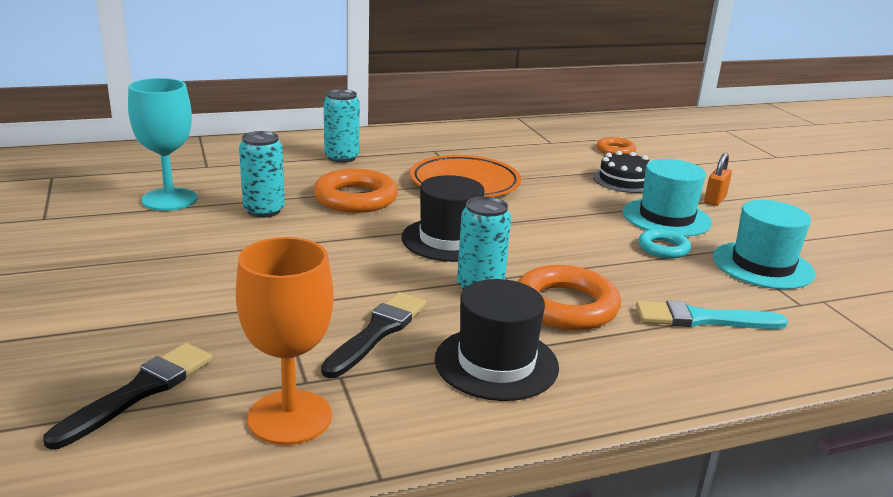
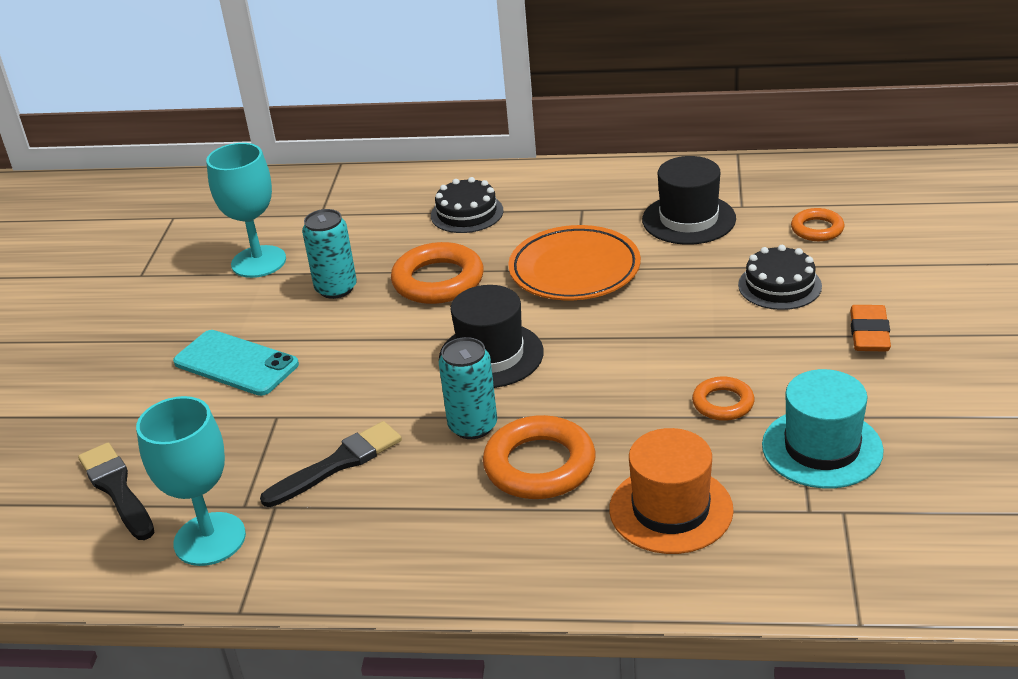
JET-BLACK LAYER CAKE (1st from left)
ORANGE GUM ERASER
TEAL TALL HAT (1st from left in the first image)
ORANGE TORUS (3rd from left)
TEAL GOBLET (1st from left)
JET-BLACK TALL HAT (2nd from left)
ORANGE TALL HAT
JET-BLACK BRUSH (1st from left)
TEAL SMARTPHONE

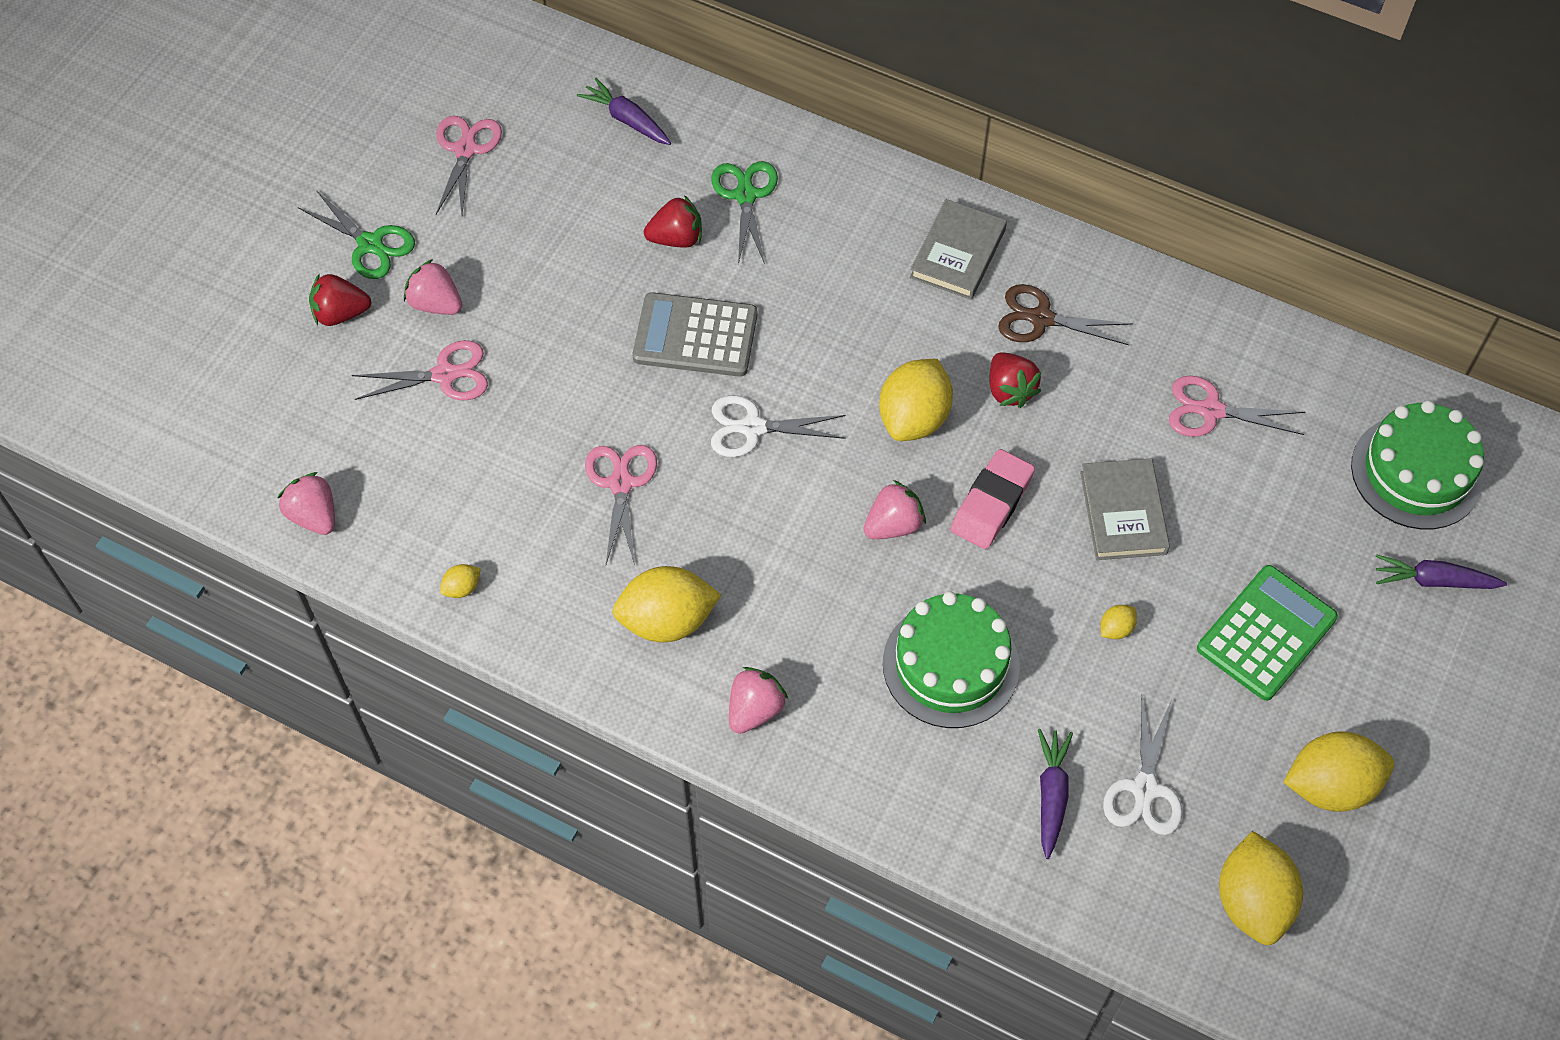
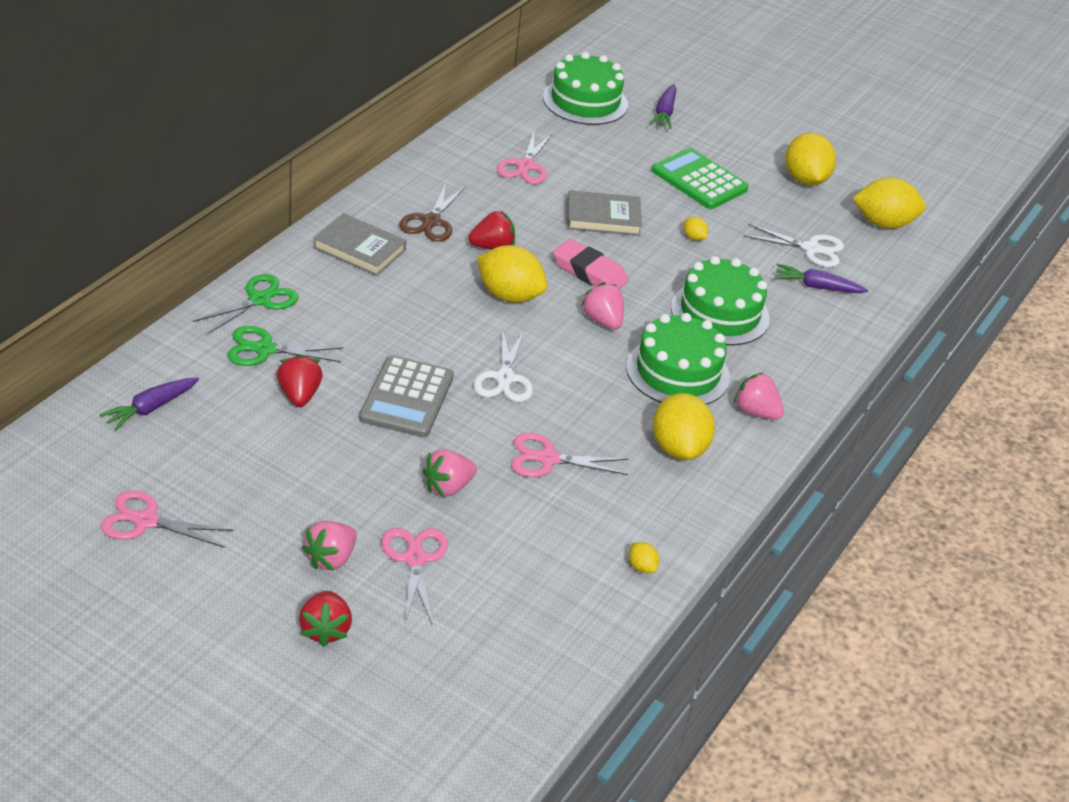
EMERALD SCISSORS (1st from left)
ROSE-PINK TOY STRAWBERRY (2nd from left)
EMERALD LAYER CAKE (2nd from left)

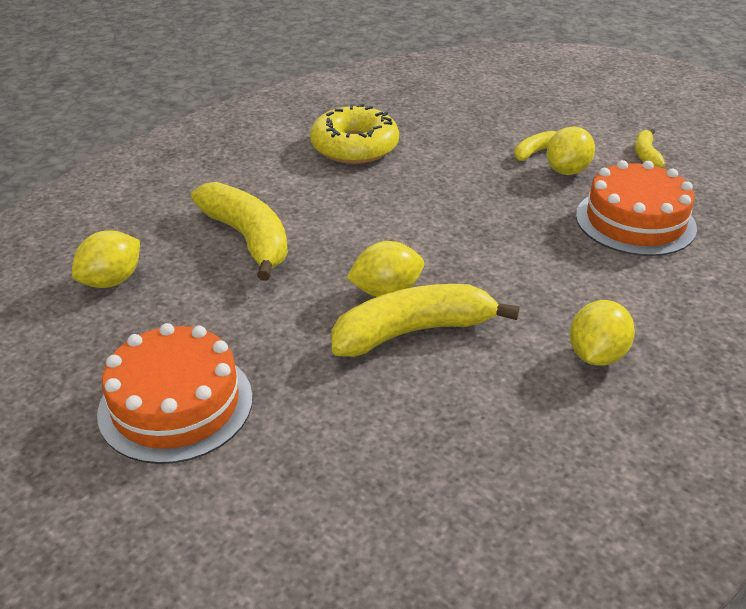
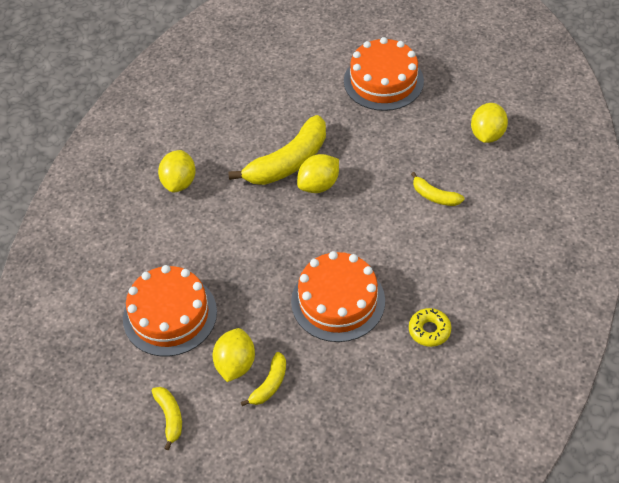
YELLOW DONUT
YELLOW BANANA FRUIT (4th from left)
ORANGE LAYER CAKE (2nd from left)

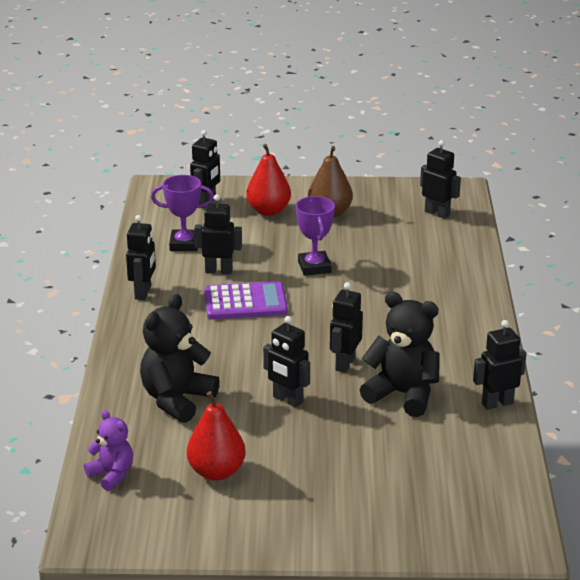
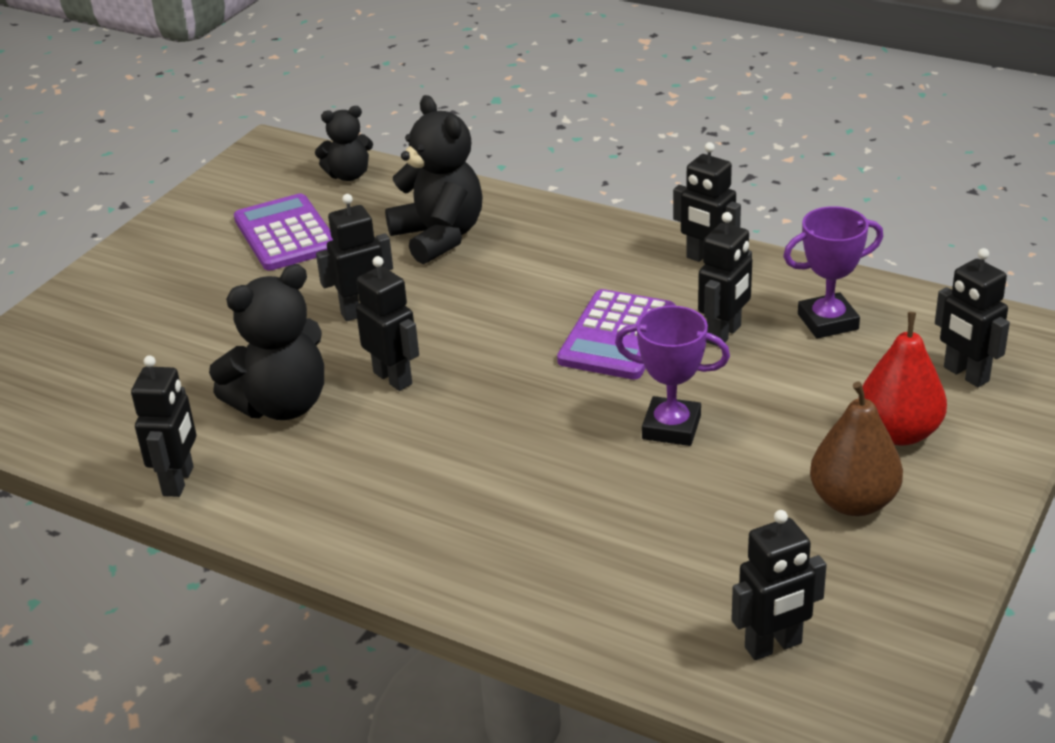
ROYAL PURPLE PRIZE CUP (2nd from left)
ROYAL PURPLE CALCULATOR (1st from left)
JET-BLACK STUFFED BEAR (2nd from left)

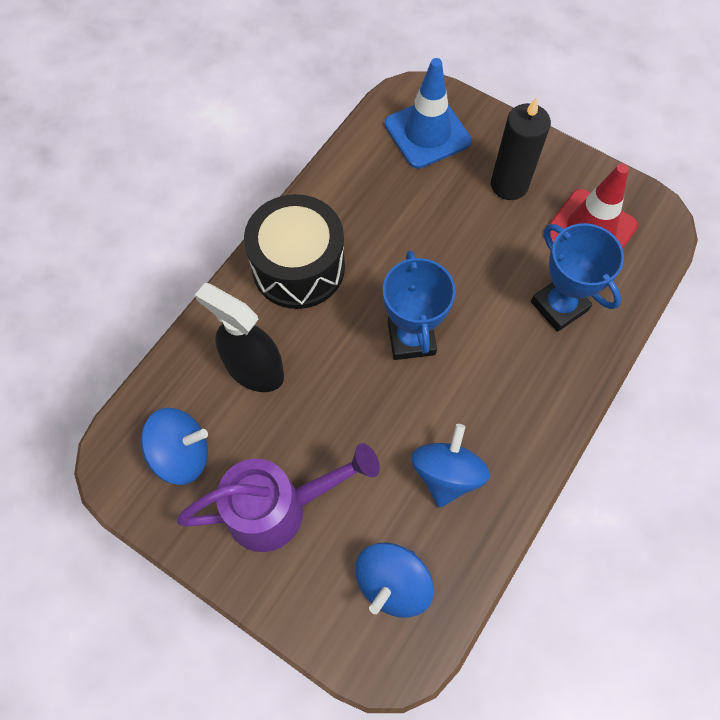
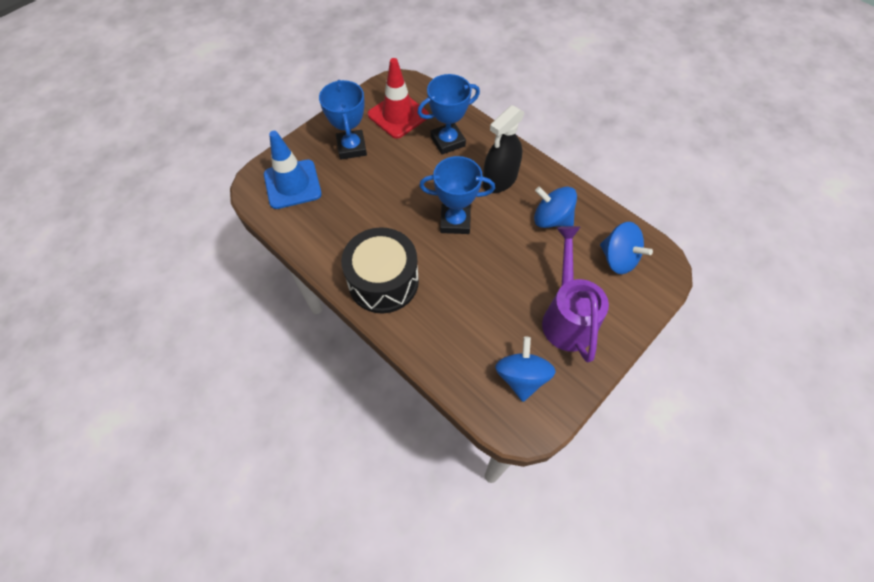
BLUE PRIZE CUP (1st from left)
JET-BLACK SPRAYER

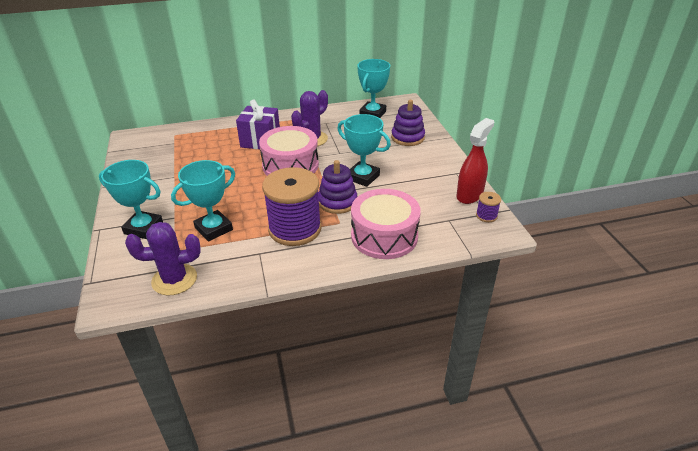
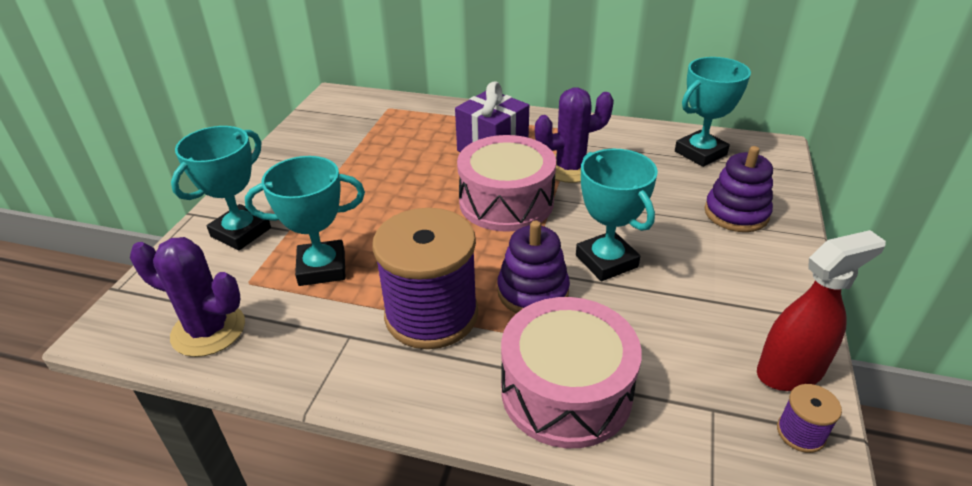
TEAL PRIZE CUP (1st from left)

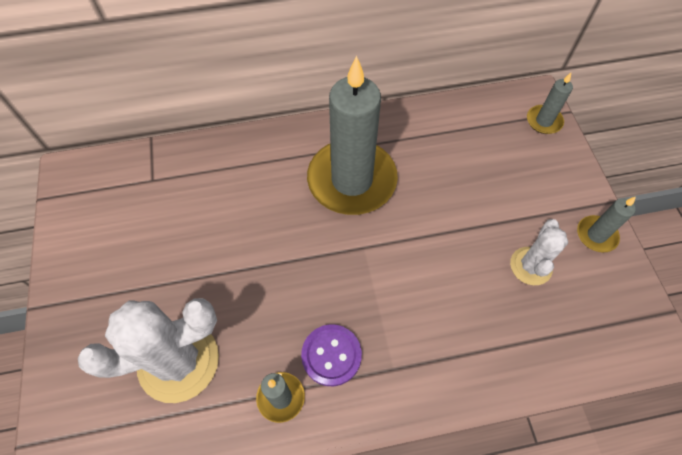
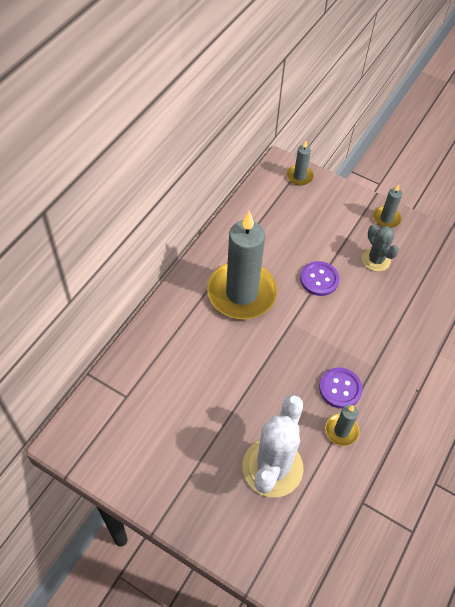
GRAY CACTUS
ROYAL PURPLE SHIRT BUTTON (1st from left)

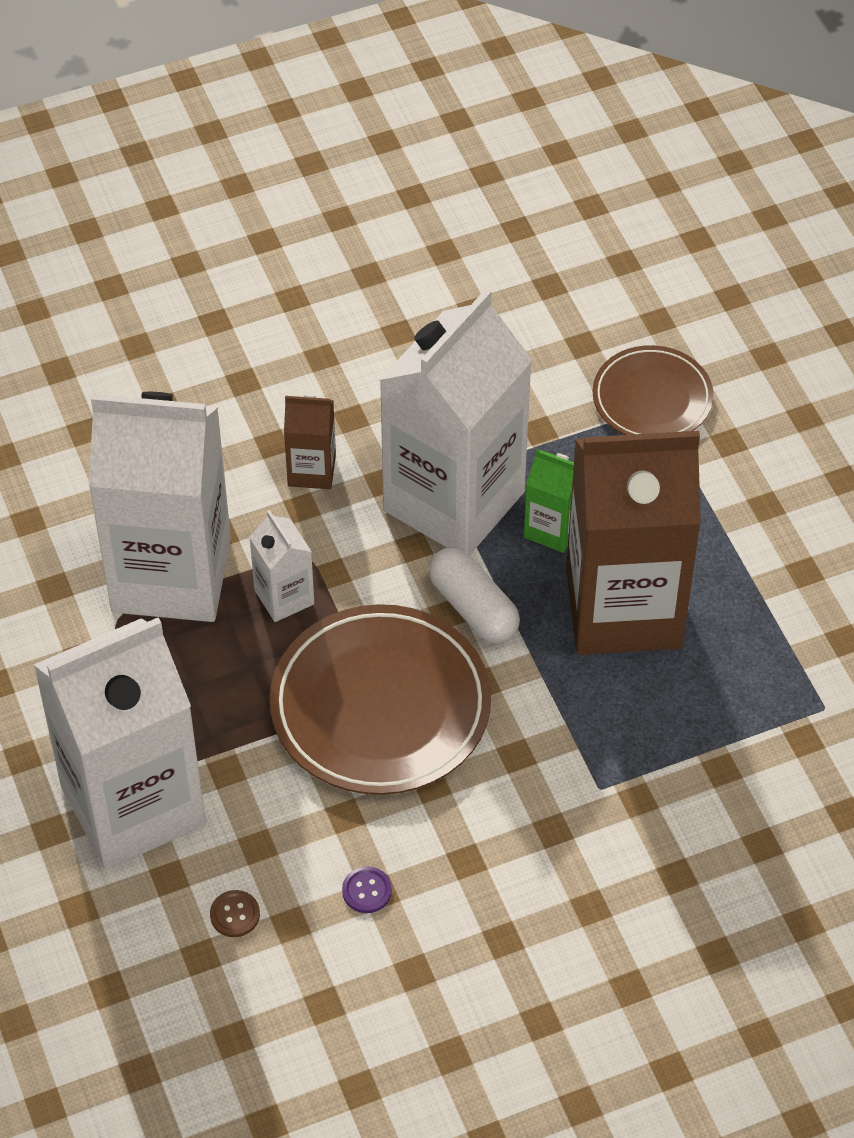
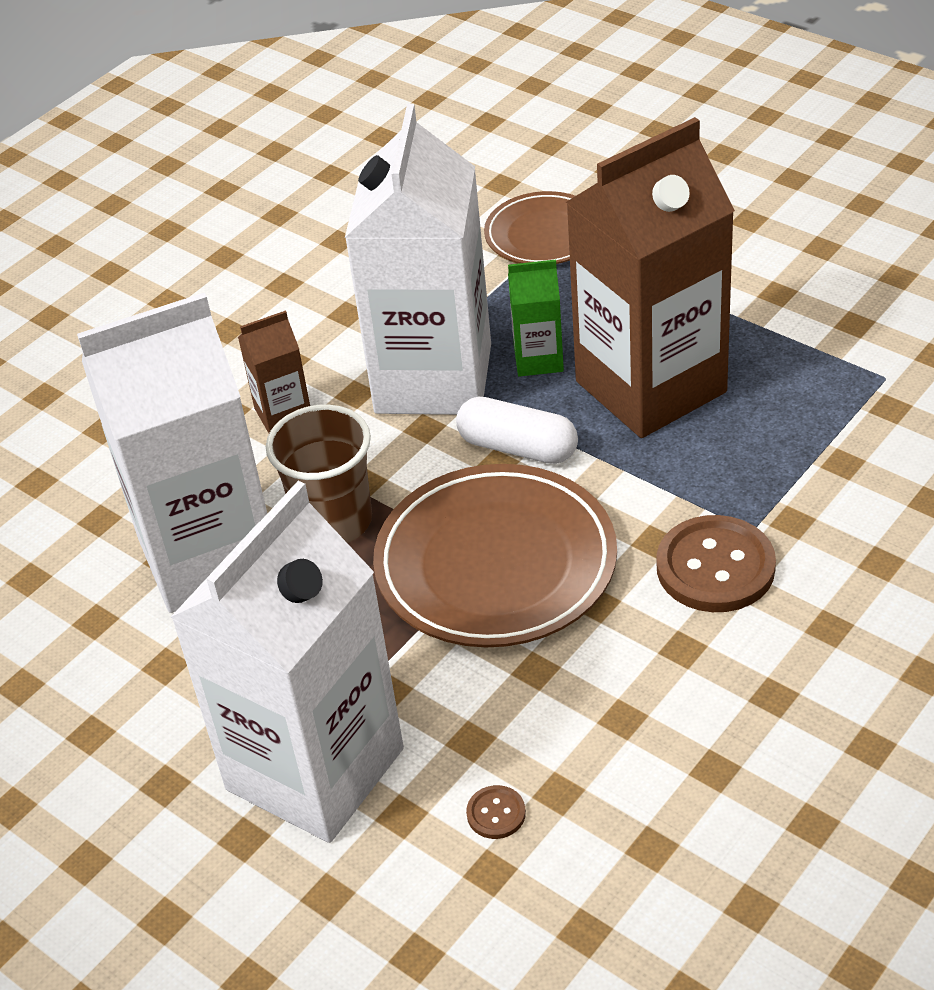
DARK BROWN CUP
ROYAL PURPLE SHIRT BUTTON
DARK BROWN SHIRT BUTTON (2nd from left)

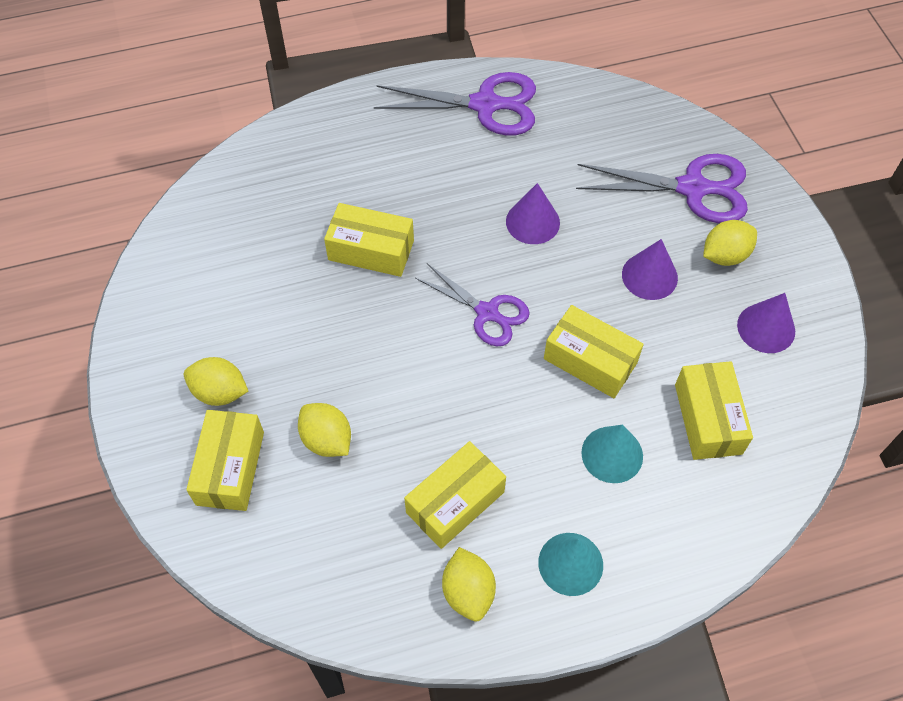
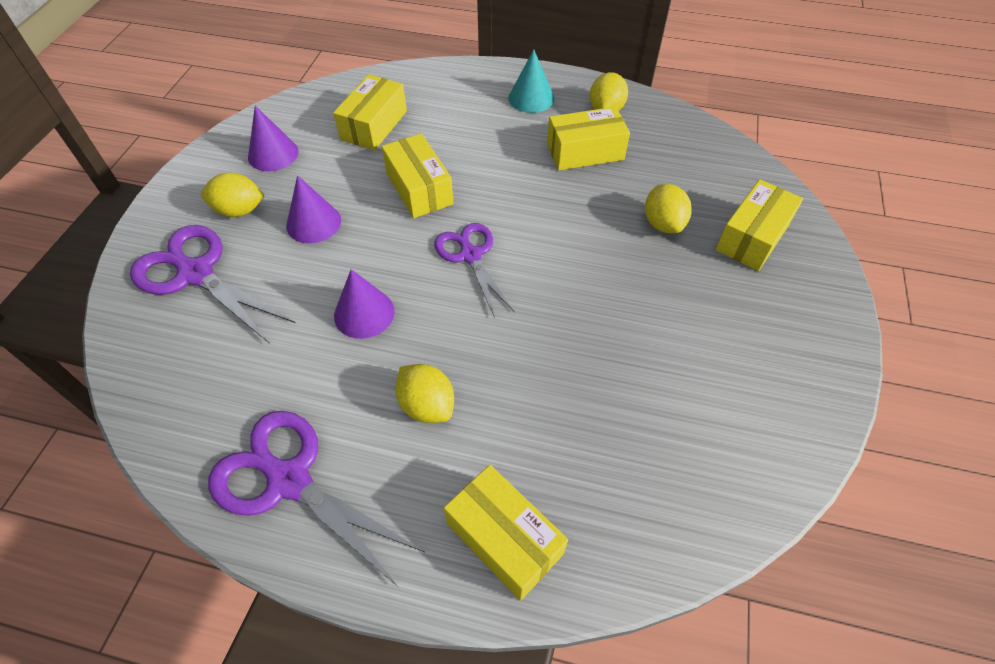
YELLOW PACKAGE (3rd from left)
YELLOW TOY LEMON (2nd from left)
TEAL CONE (2nd from left in the first image)

